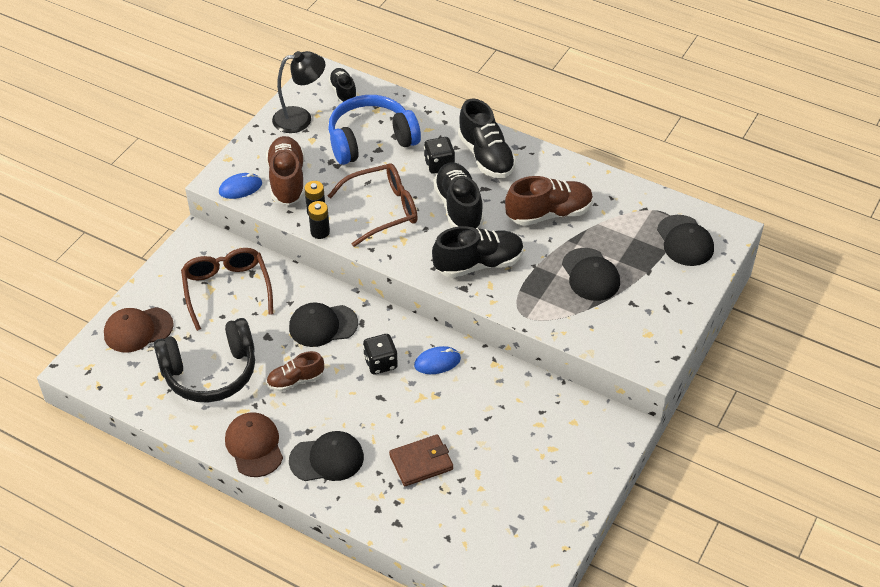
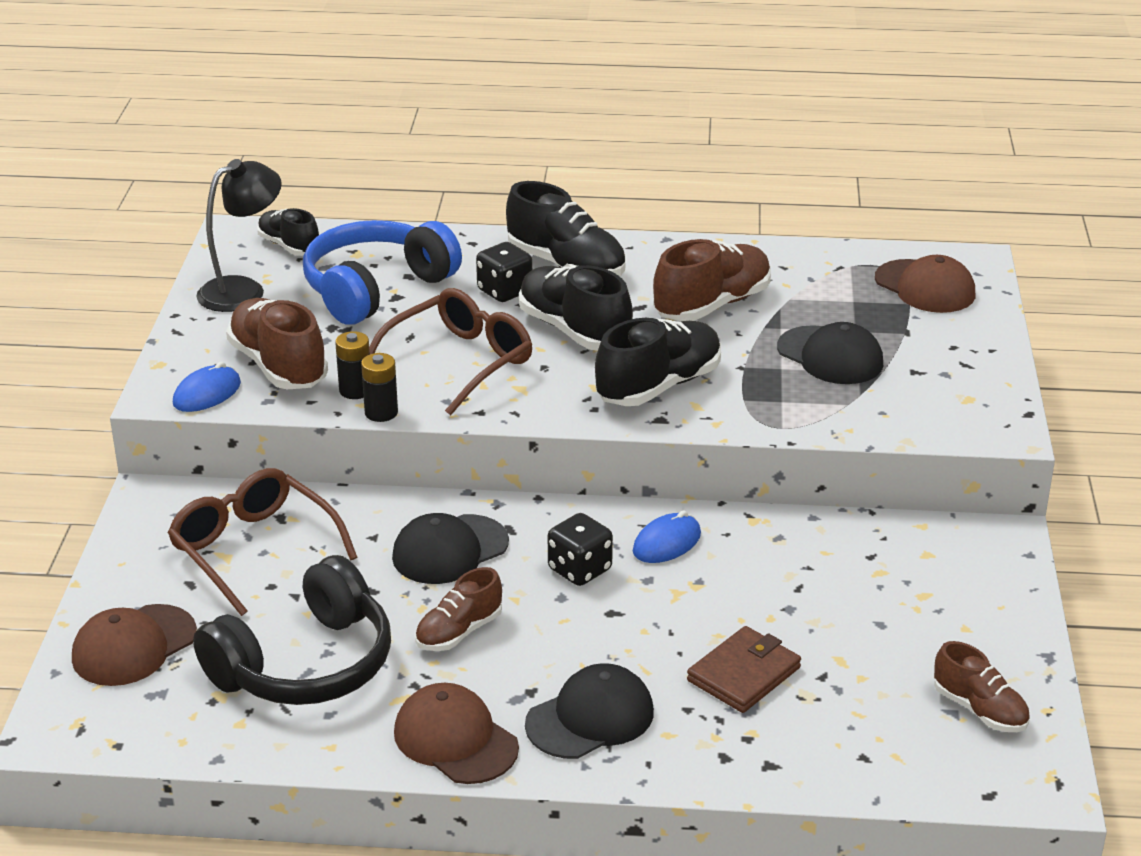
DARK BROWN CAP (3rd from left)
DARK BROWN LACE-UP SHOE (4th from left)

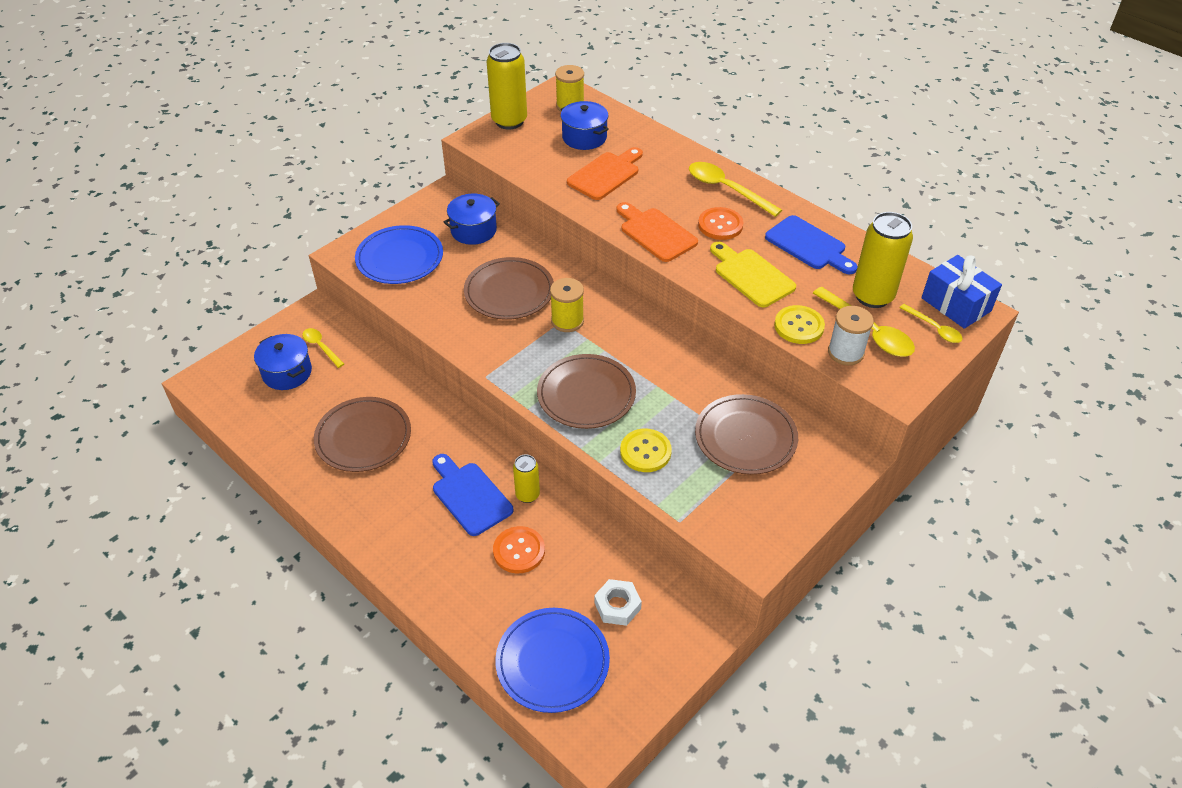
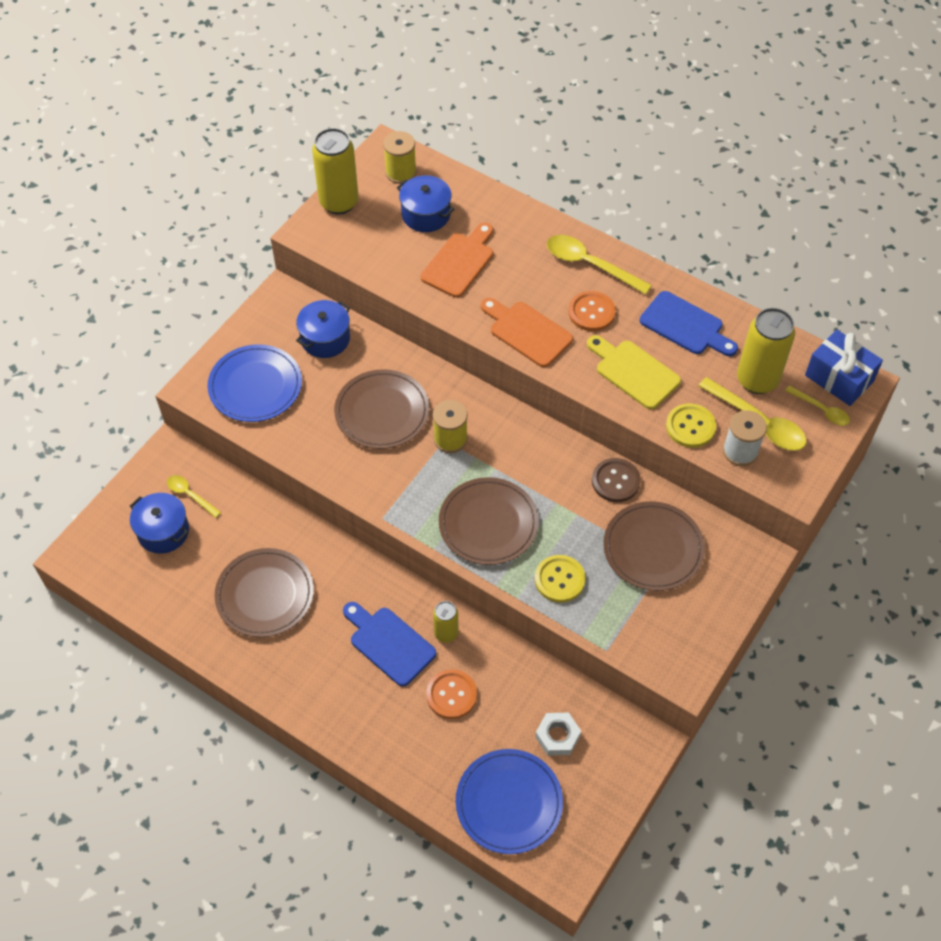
DARK BROWN SHIRT BUTTON

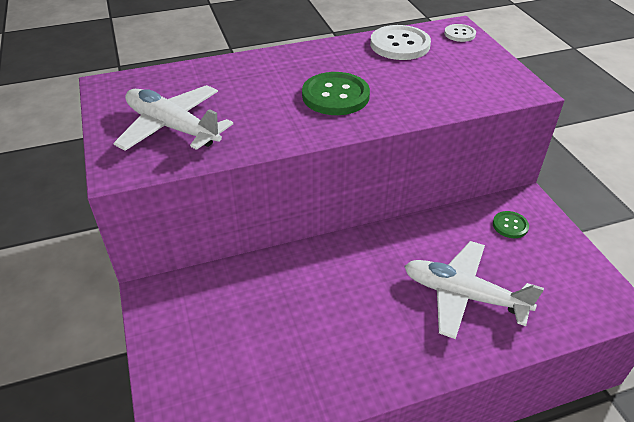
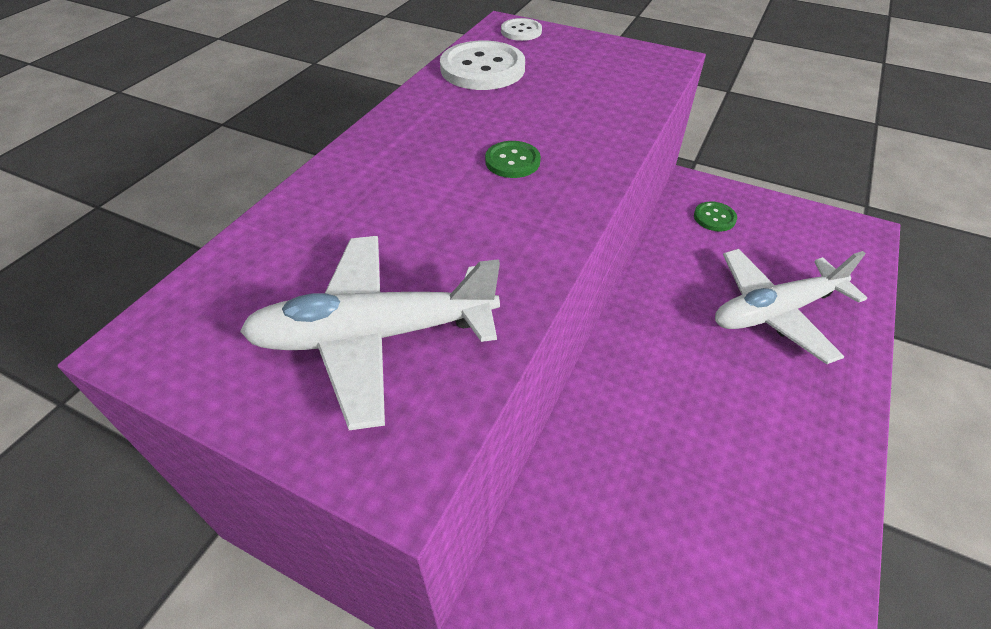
EMERALD SHIRT BUTTON (1st from left)

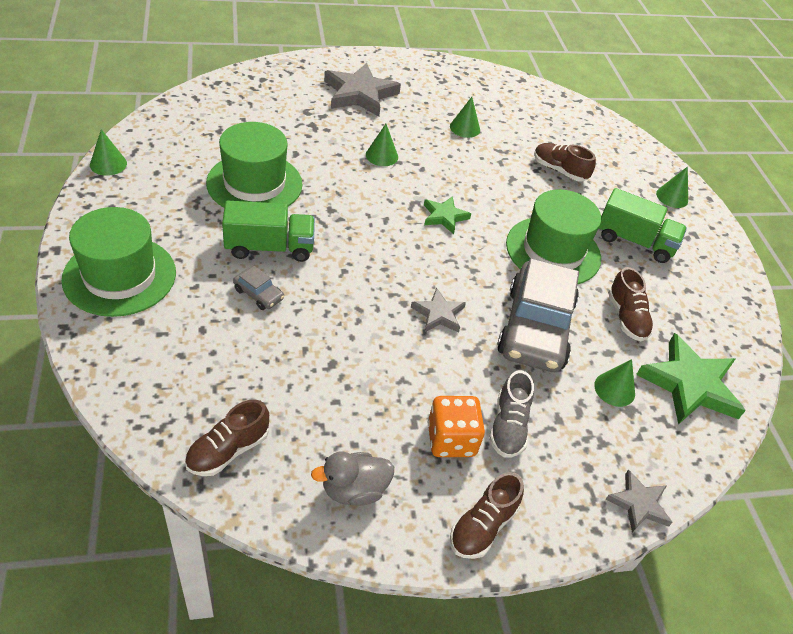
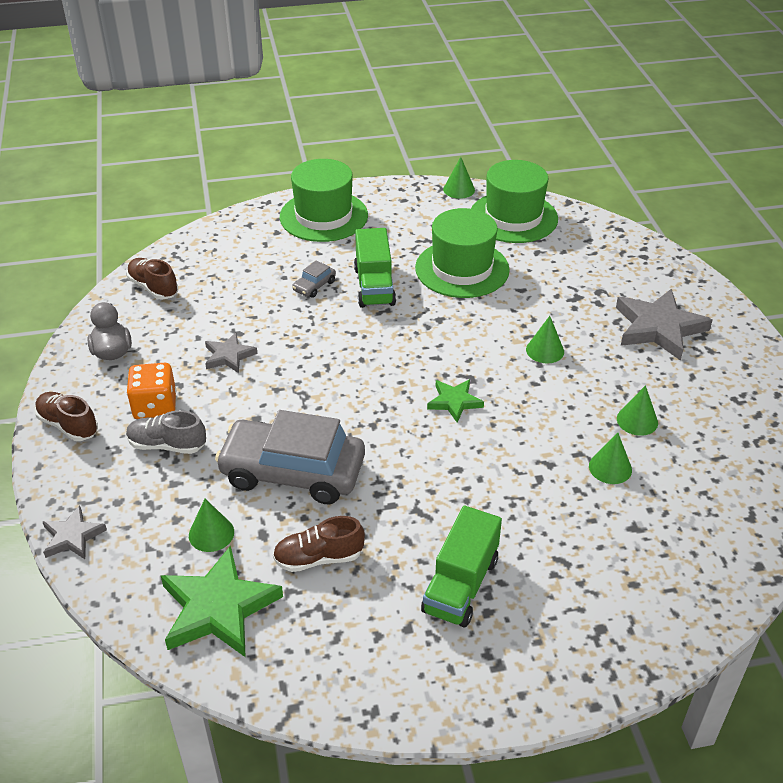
DARK BROWN LACE-UP SHOE (3rd from left in the first image)
EMERALD CONE (4th from left)
EMERALD TALL HAT (3rd from left)
GRAY STAR (2nd from left)

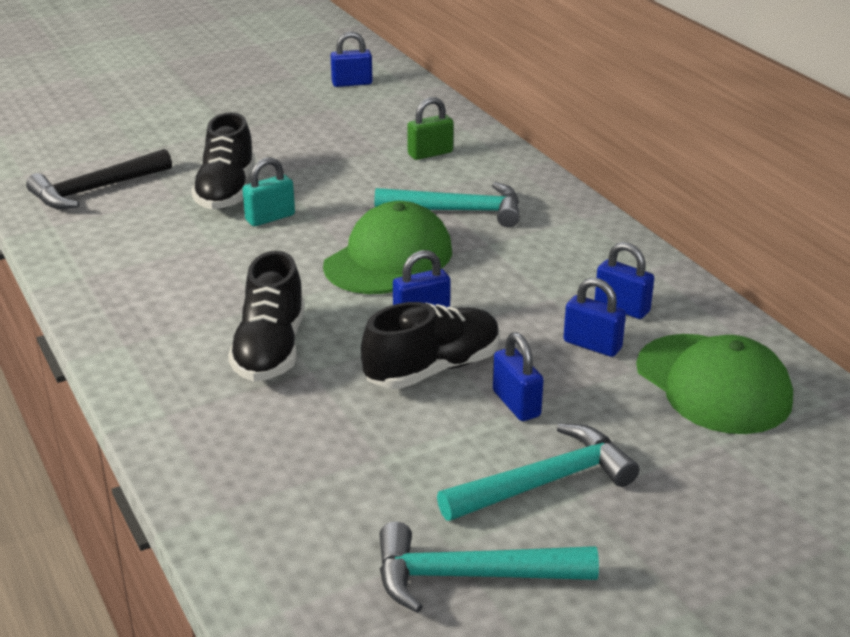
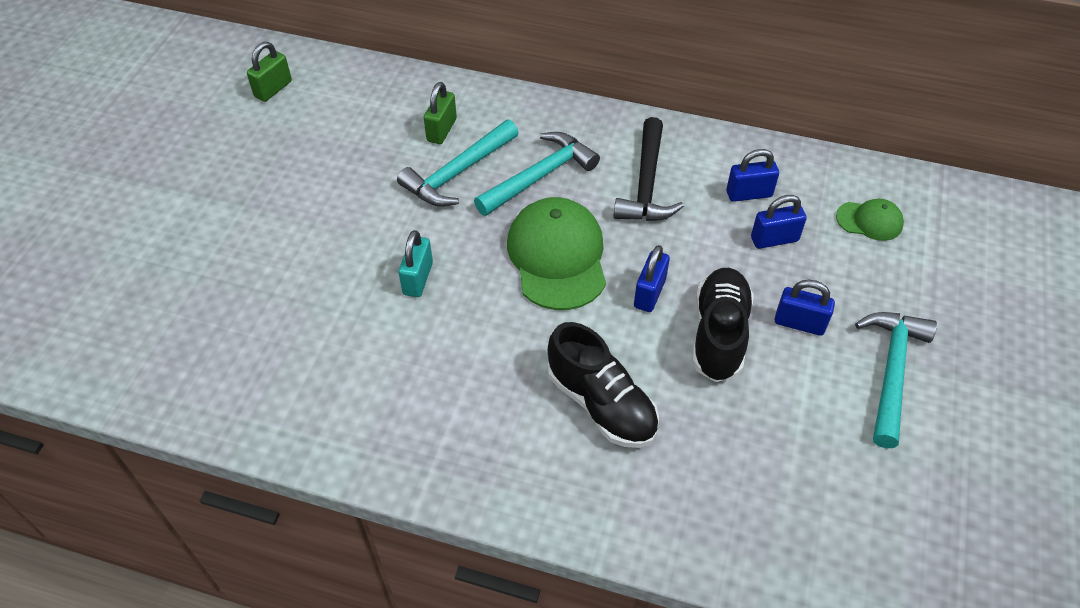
EMERALD PADLOCK (1st from left)
JET-BLACK LACE-UP SHOE (1st from left in the first image)
JET-BLACK CLAW HAMMER
EMERALD CAP (2nd from left)
TEAL CLAW HAMMER (1st from left)

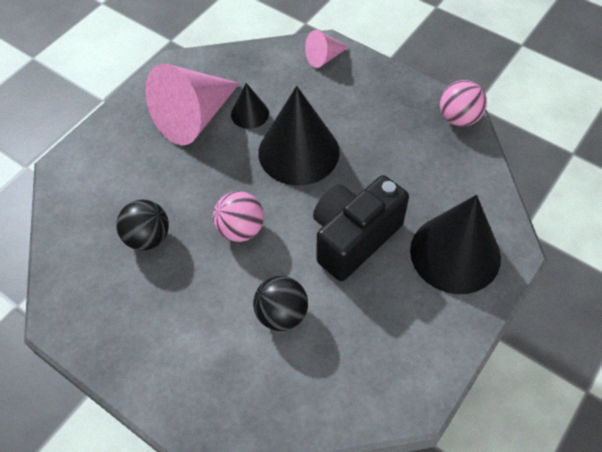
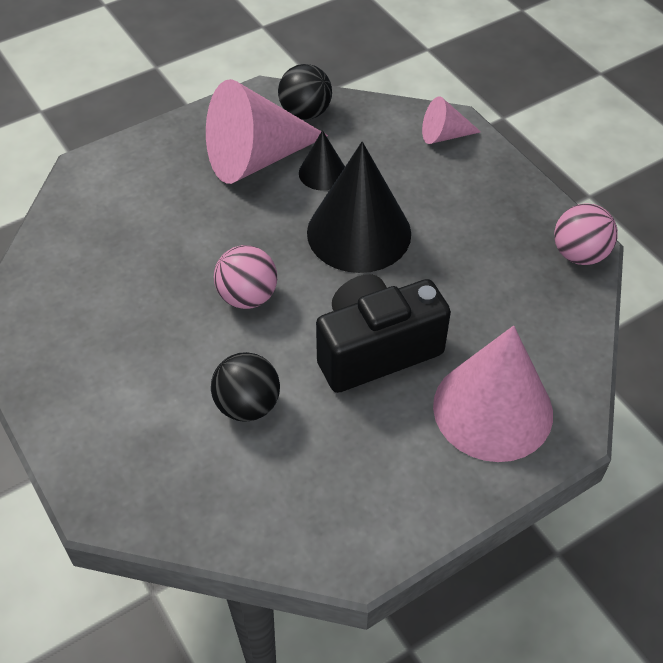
ROSE-PINK CONE (3rd from left)
JET-BLACK BALL (2nd from left)

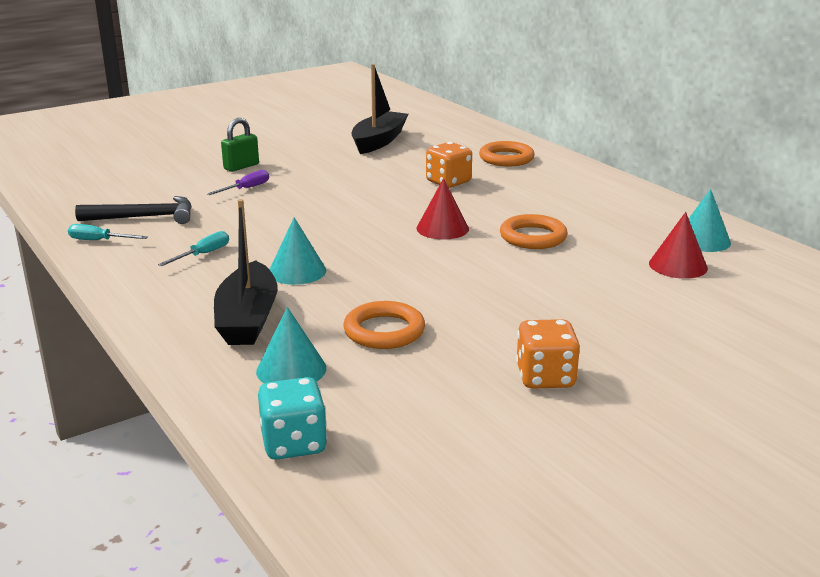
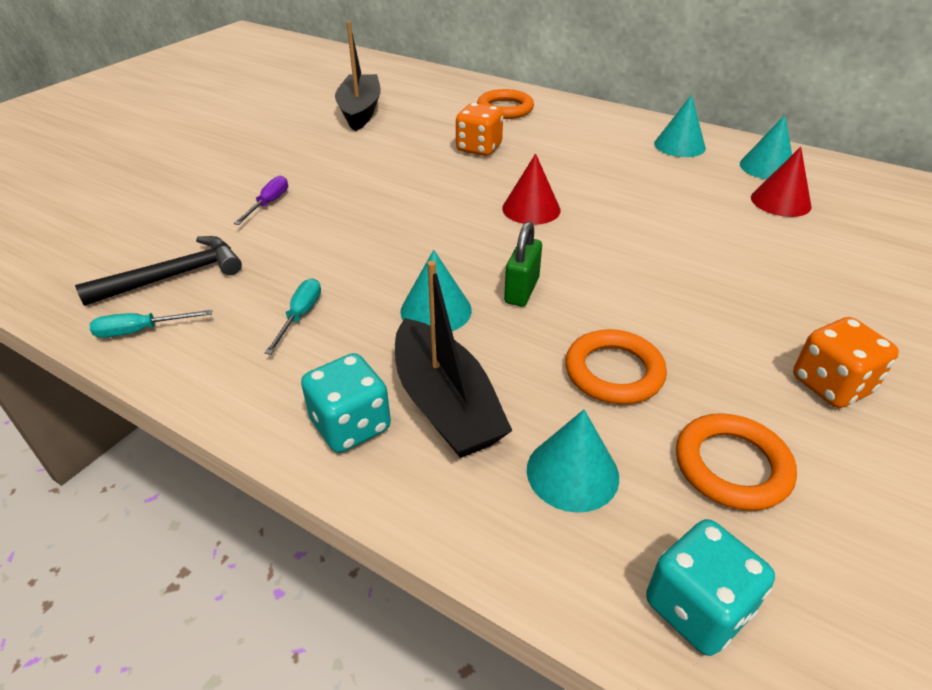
EMERALD PADLOCK
ORANGE TORUS (3rd from left)
TEAL CONE (3rd from left)
TEAL DIE (1st from left)

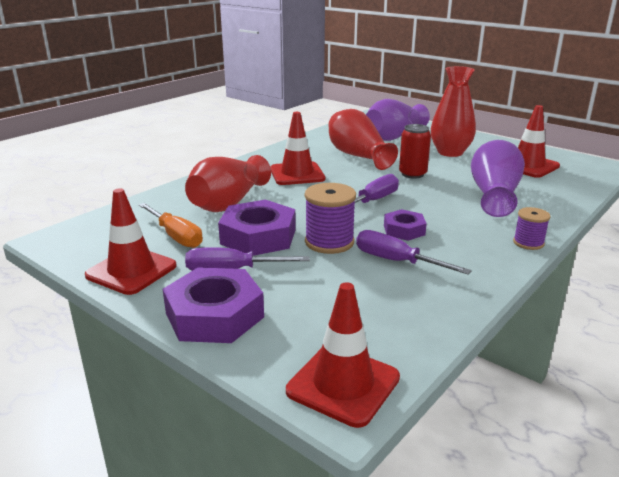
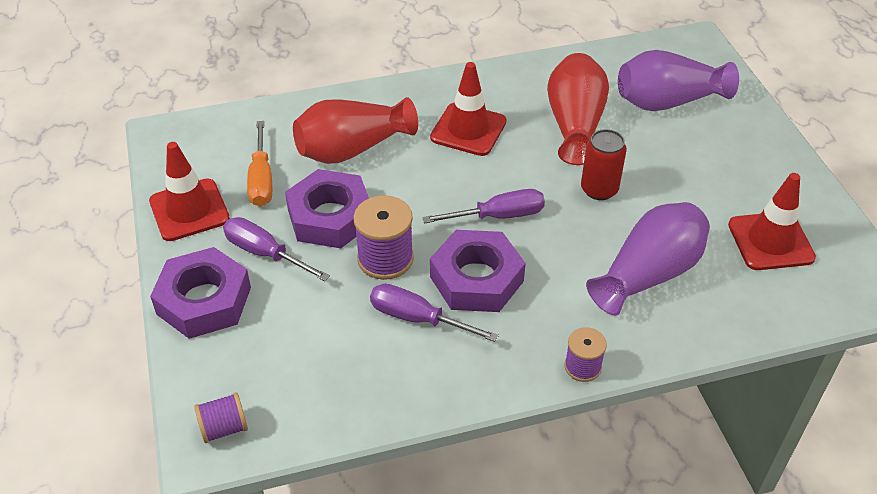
RED TALL VASE (3rd from left in the first image)
ROYAL PURPLE NUT (3rd from left)
ROYAL PURPLE SCREWDRIVER (2nd from left)
ROYAL PURPLE SPOOL (1st from left)

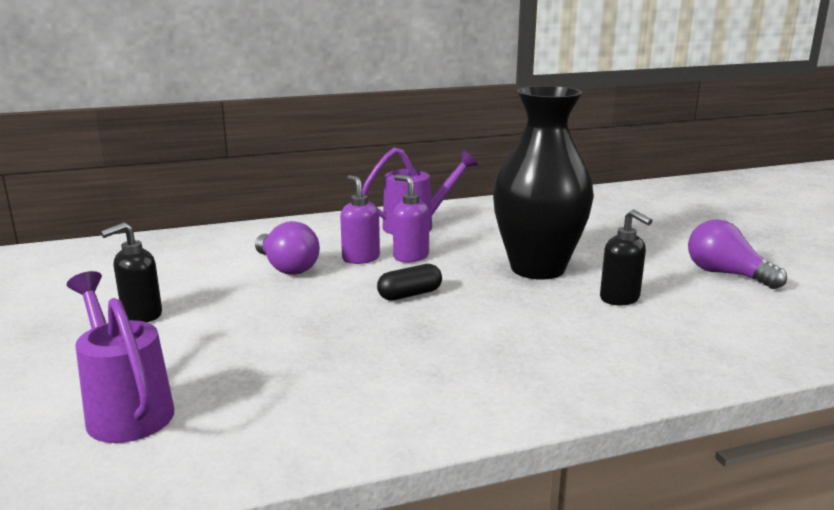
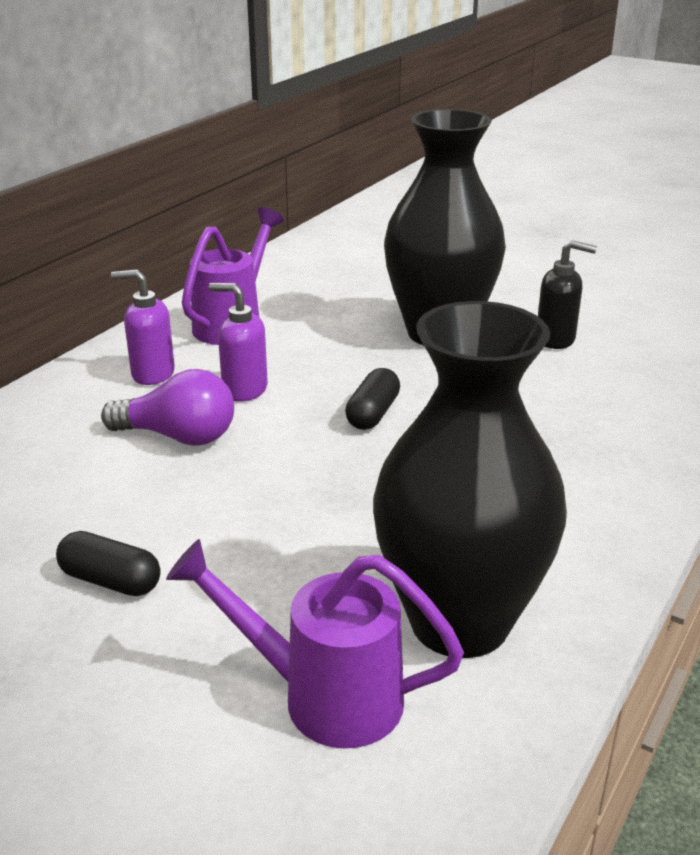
ROYAL PURPLE SOAP DISPENSER (1st from left)
ROYAL PURPLE LIGHTBULB (2nd from left in the first image)
JET-BLACK CAPSULE (1st from left)
JET-BLACK TALL VASE (2nd from left)

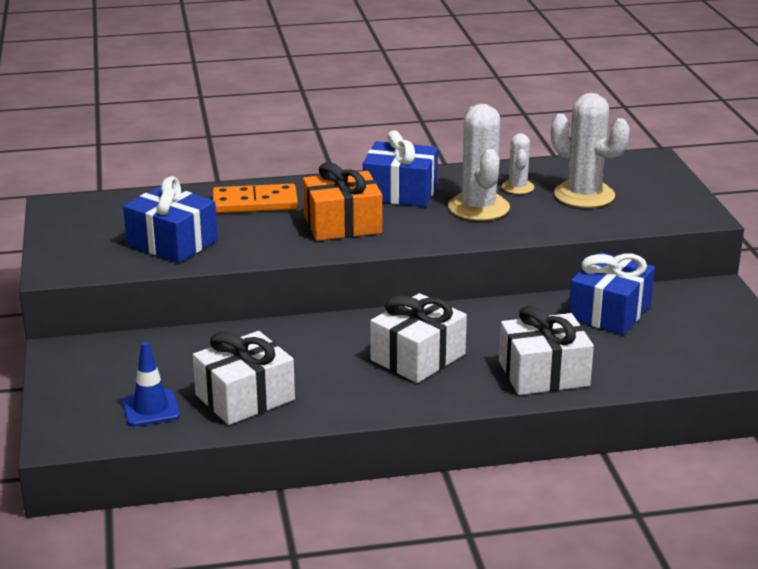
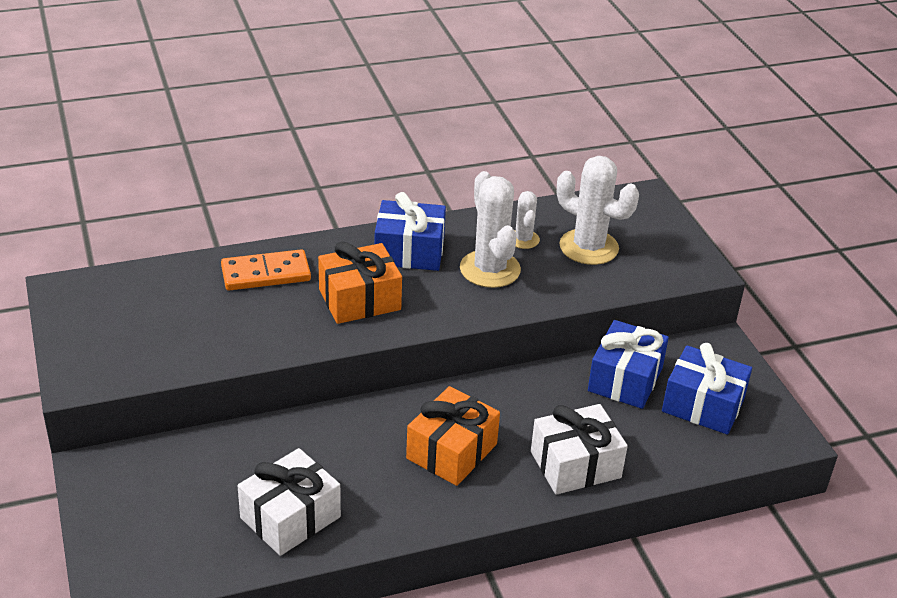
BLUE WRAPPED GIFT (3rd from left)
ORANGE WRAPPED GIFT (2nd from left)
BLUE SAFETY CONE

